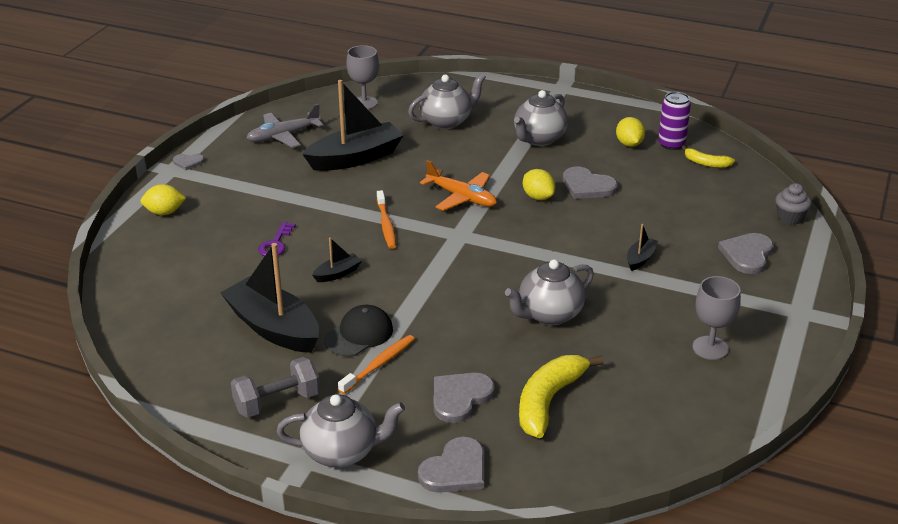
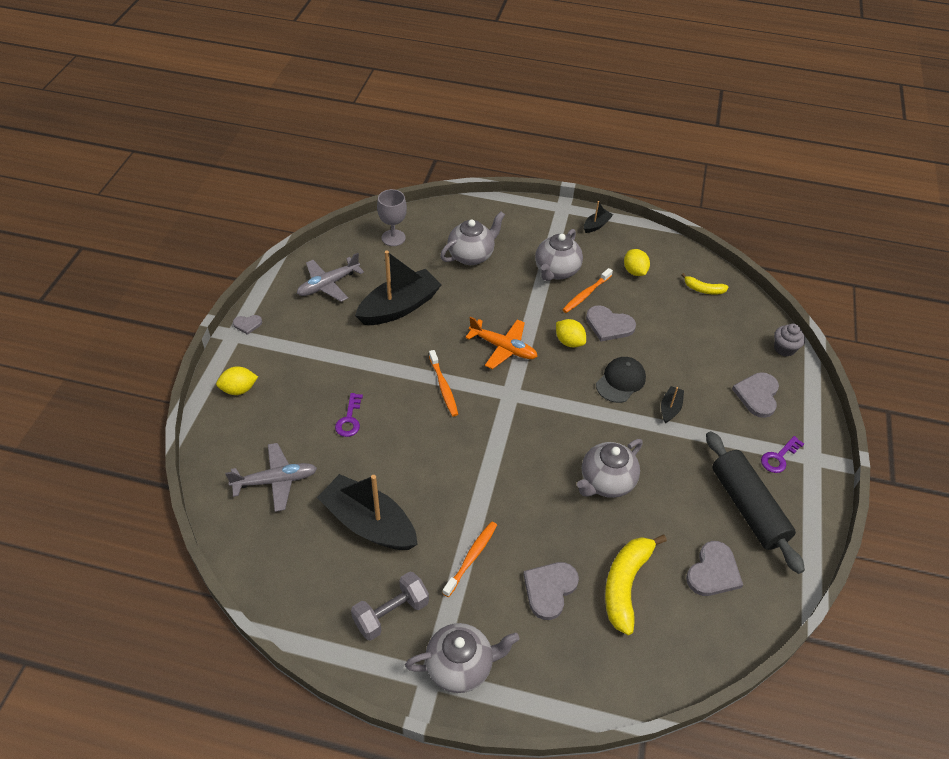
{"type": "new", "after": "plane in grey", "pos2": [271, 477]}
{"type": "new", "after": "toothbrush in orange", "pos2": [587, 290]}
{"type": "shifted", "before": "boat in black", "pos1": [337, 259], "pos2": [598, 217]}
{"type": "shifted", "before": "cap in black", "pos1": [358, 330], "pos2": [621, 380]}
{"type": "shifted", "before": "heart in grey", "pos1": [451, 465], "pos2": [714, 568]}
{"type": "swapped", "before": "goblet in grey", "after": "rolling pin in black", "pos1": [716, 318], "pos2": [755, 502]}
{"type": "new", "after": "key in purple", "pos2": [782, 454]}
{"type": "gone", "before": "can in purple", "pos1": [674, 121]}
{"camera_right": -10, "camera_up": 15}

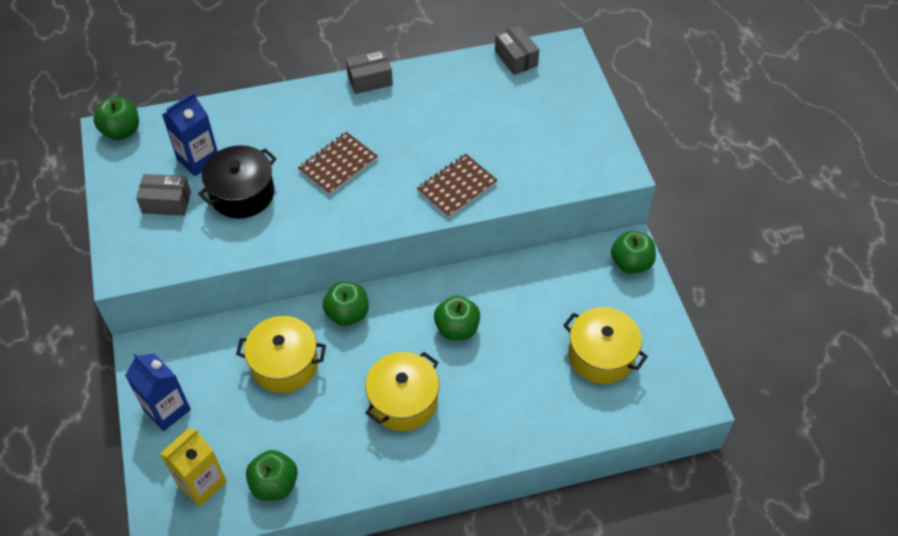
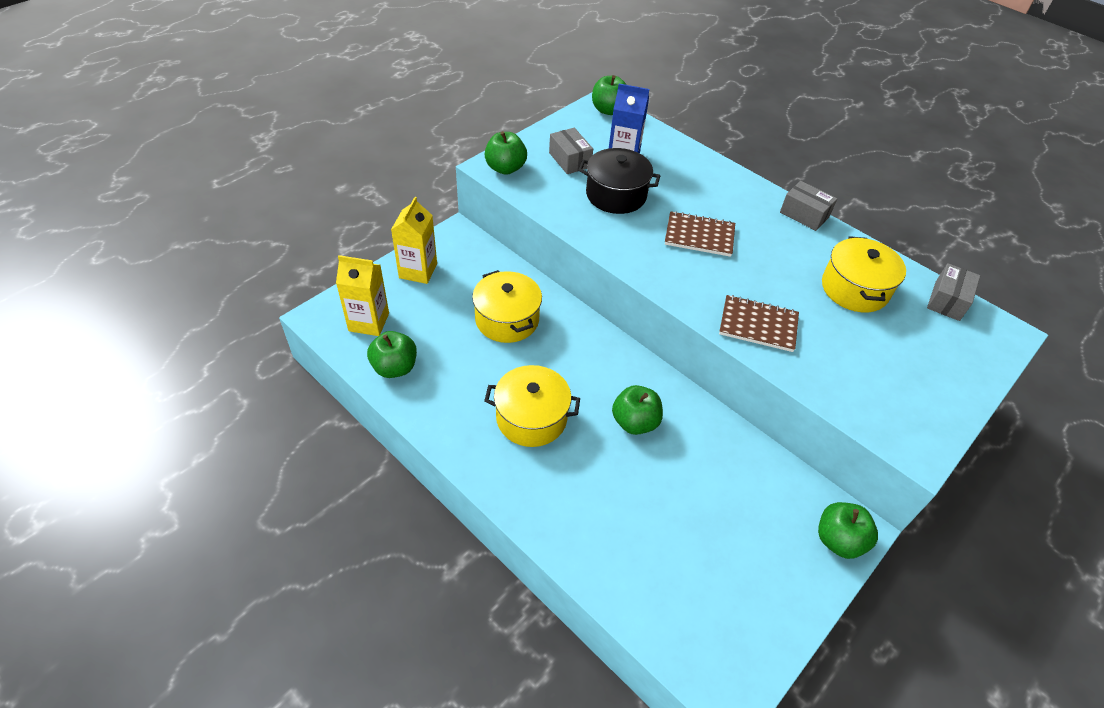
{"type": "repainted", "before": "carton in blue", "after": "carton in yellow", "pos1": [158, 392], "pos2": [414, 240]}
{"type": "shifted", "before": "apple in green", "pos1": [345, 304], "pos2": [506, 153]}
{"type": "shifted", "before": "pot in yellow", "pos1": [605, 345], "pos2": [864, 274]}
{"camera_right": 55, "camera_up": -5}

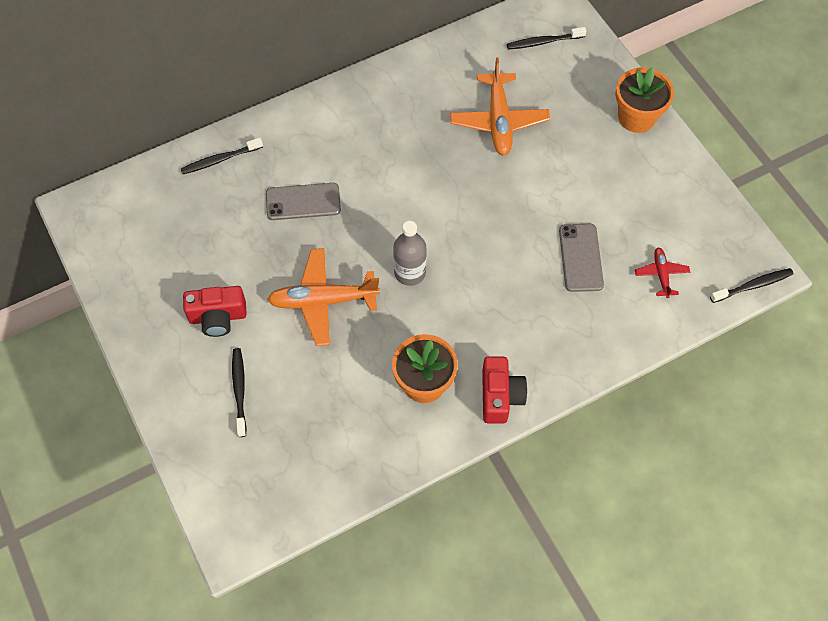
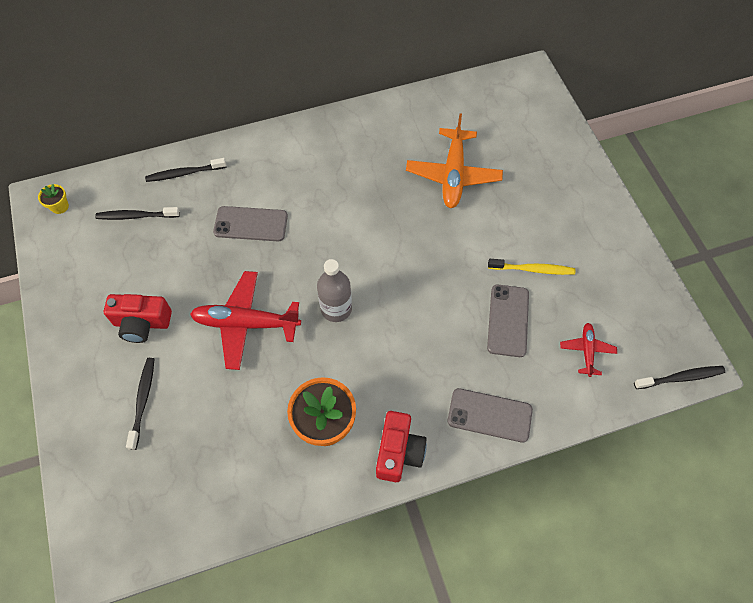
{"type": "new", "after": "flower pot in yellow", "pos2": [53, 199]}
{"type": "shifted", "before": "toothbrush in black", "pos1": [546, 38], "pos2": [137, 213]}
{"type": "repainted", "before": "plane in orange", "after": "plane in red", "pos1": [323, 297], "pos2": [245, 320]}
{"type": "new", "after": "phone in grey", "pos2": [490, 415]}
{"type": "new", "after": "toothbrush in yellow", "pos2": [531, 267]}
{"type": "gone", "before": "flower pot in orange", "pos1": [644, 100]}
{"camera_right": 10, "camera_up": 0}

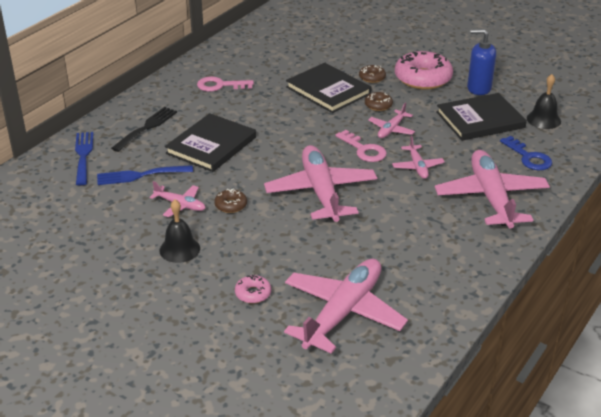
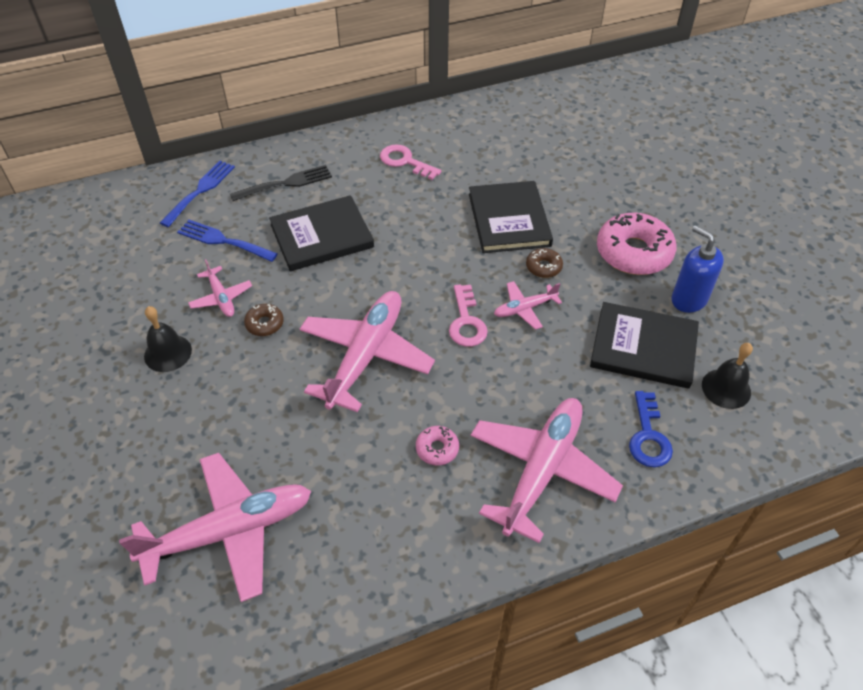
{"type": "shifted", "before": "donut in pink", "pos1": [253, 289], "pos2": [437, 445]}
{"type": "gone", "before": "donut in brown", "pos1": [372, 74]}
{"type": "gone", "before": "plane in pink", "pos1": [418, 157]}
{"camera_right": 35, "camera_up": 15}

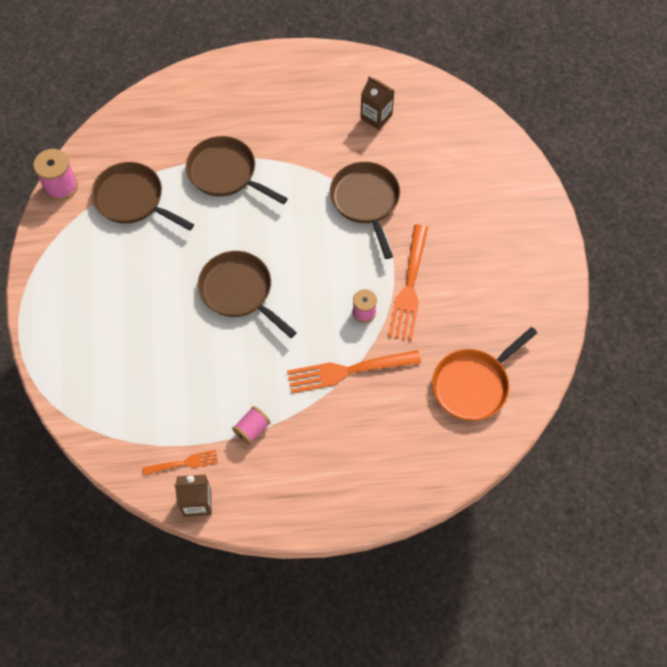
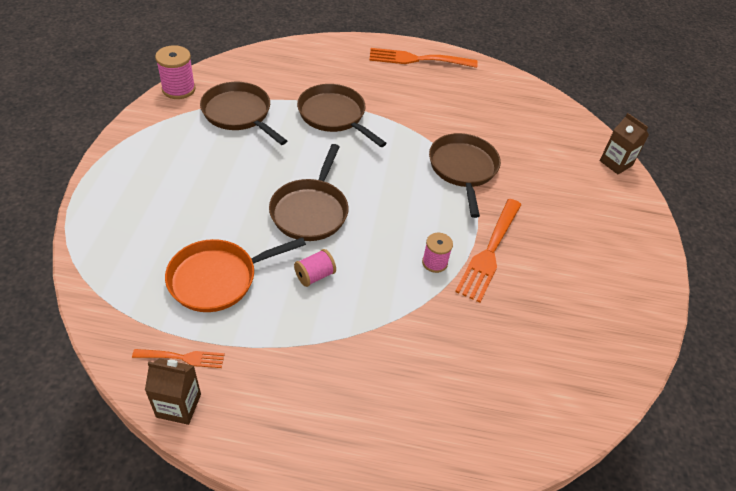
{"type": "shifted", "before": "pan in orange", "pos1": [484, 374], "pos2": [235, 274]}
{"type": "rotated", "before": "pan in brown", "pos1": [247, 294], "pos2": [309, 192], "turn": -135}
{"type": "shifted", "before": "spool in pink", "pos1": [251, 425], "pos2": [315, 268]}
{"type": "shifted", "before": "fork in orange", "pos1": [354, 371], "pos2": [423, 58]}
{"type": "shifted", "before": "carton in brown", "pos1": [377, 103], "pos2": [624, 143]}
{"camera_right": 10, "camera_up": -15}

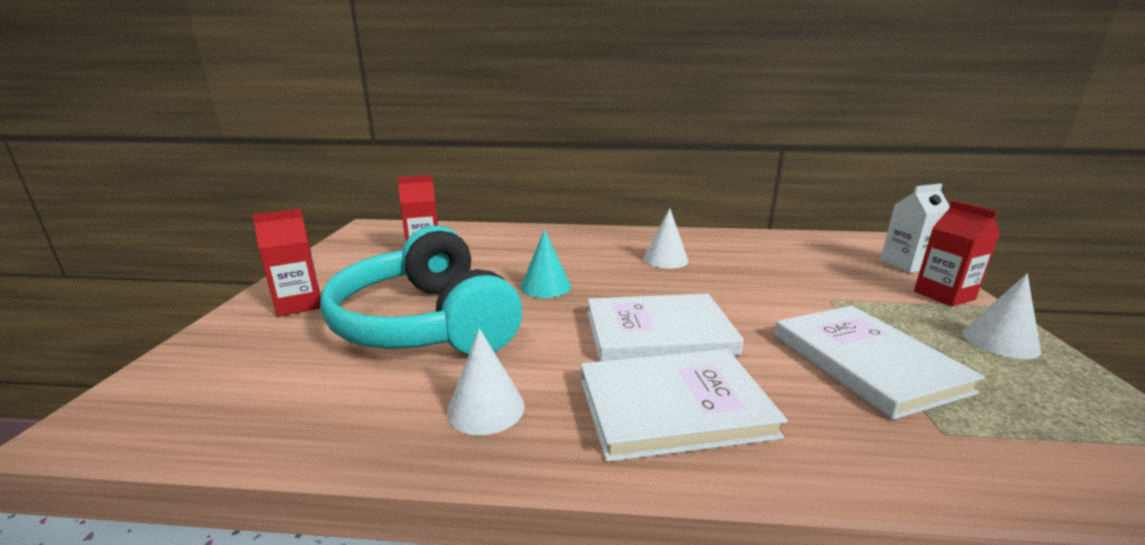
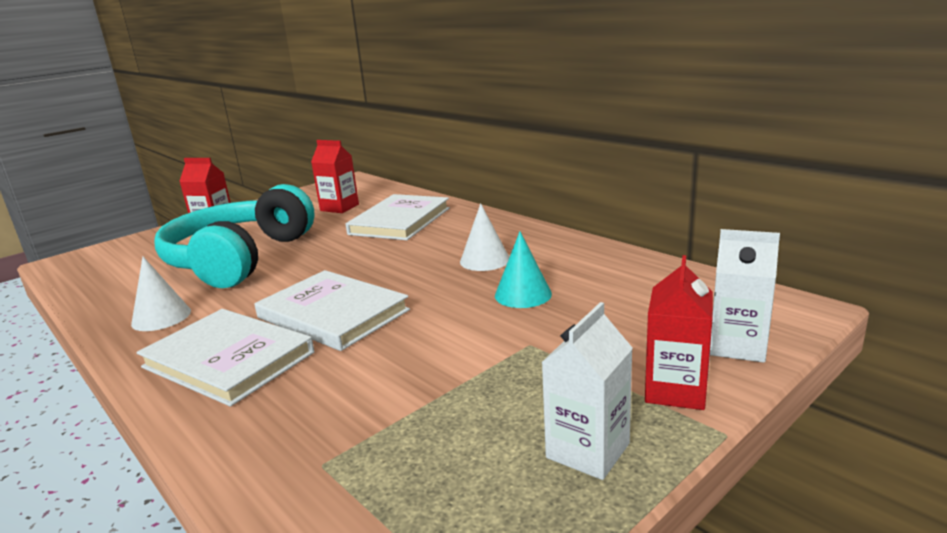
{"type": "shifted", "before": "book in white", "pos1": [879, 363], "pos2": [398, 217]}
{"type": "shifted", "before": "cone in turquoise", "pos1": [546, 263], "pos2": [523, 270]}
{"type": "swapped", "before": "cone in white", "after": "carton in white", "pos1": [1001, 316], "pos2": [587, 391]}
{"camera_right": 45, "camera_up": 0}

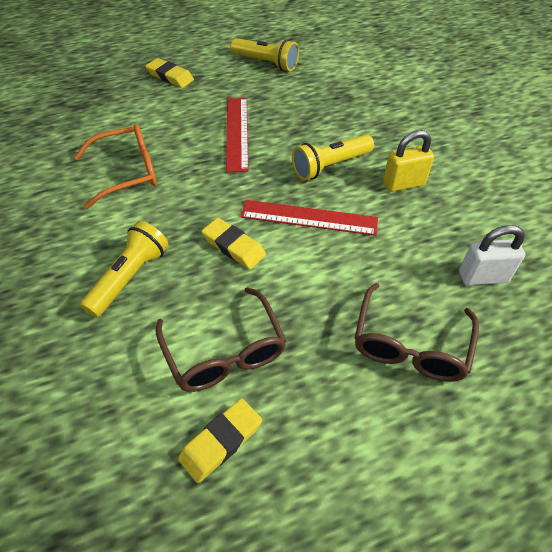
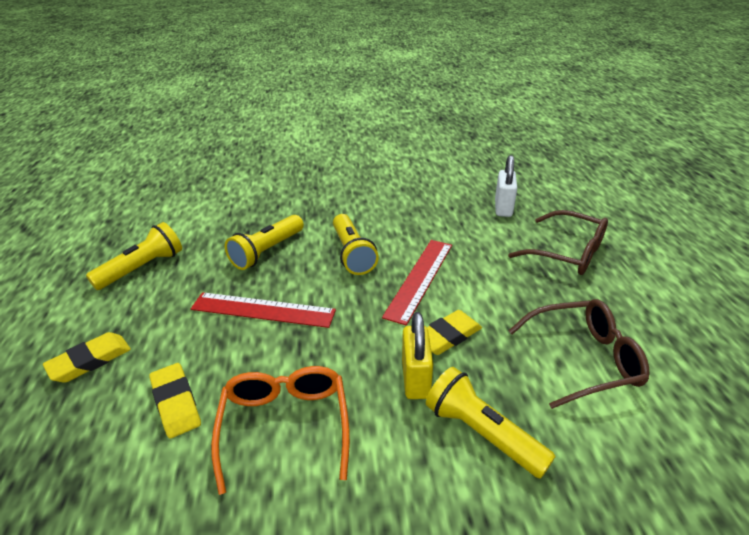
{"type": "shifted", "before": "eraser in yellow", "pos1": [220, 440], "pos2": [175, 400]}
{"type": "new", "after": "flashlight in yellow", "pos2": [264, 242]}
{"type": "shifted", "before": "padlock in yellow", "pos1": [408, 161], "pos2": [417, 355]}
{"camera_right": -75, "camera_up": -15}

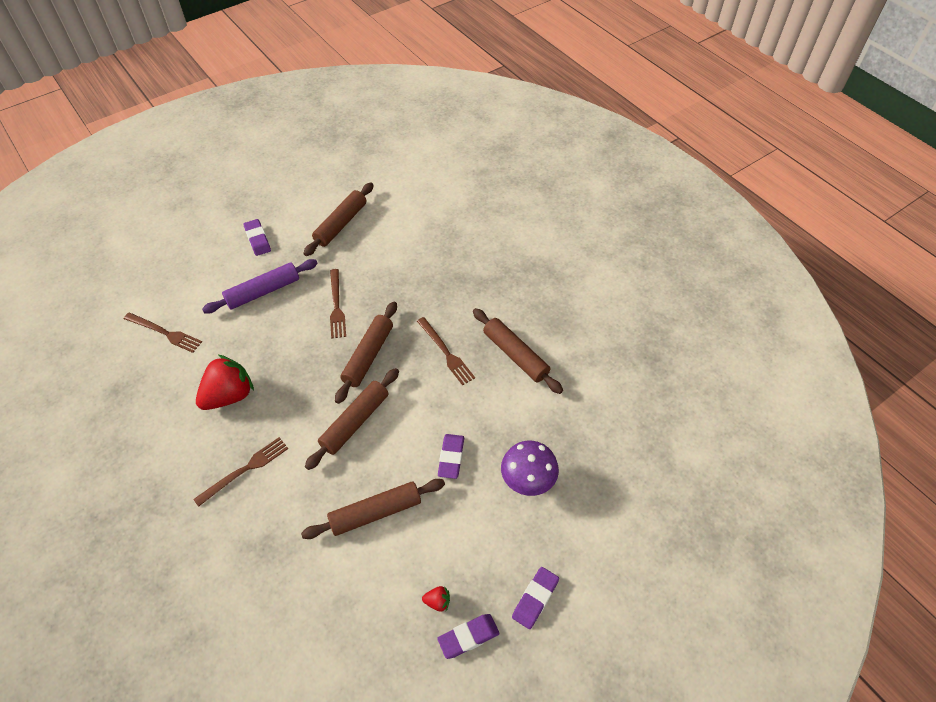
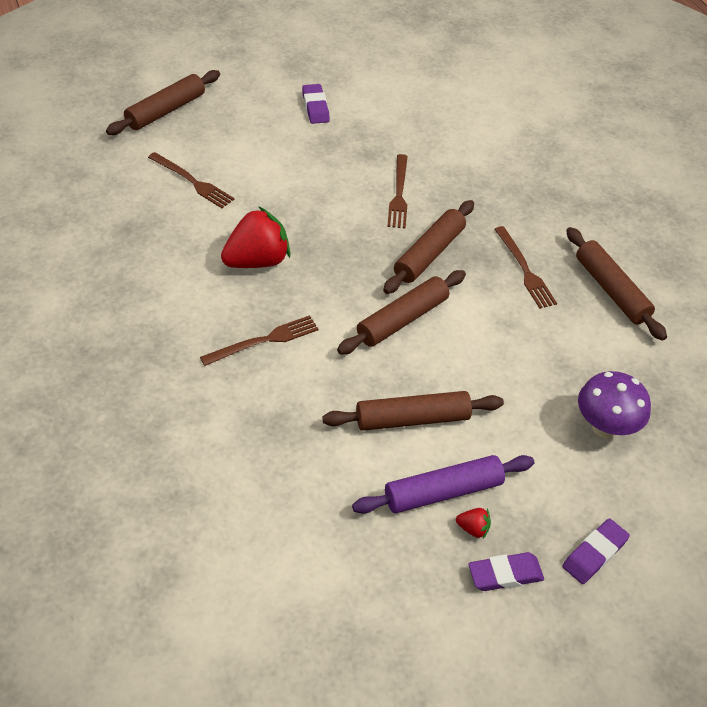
{"type": "shifted", "before": "rolling pin in brown", "pos1": [338, 219], "pos2": [163, 102]}
{"type": "shifted", "before": "rolling pin in purple", "pos1": [260, 286], "pos2": [443, 484]}
{"type": "gone", "before": "eraser in purple", "pos1": [451, 456]}
{"camera_right": 10, "camera_up": -5}

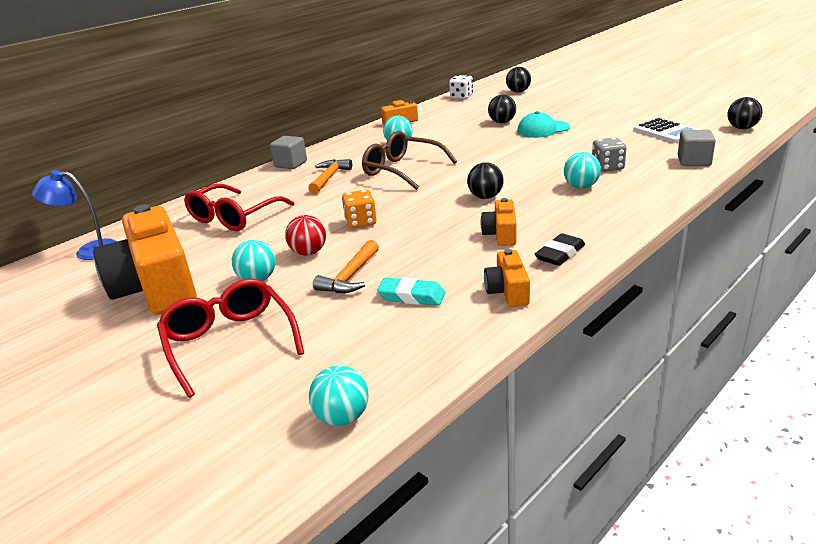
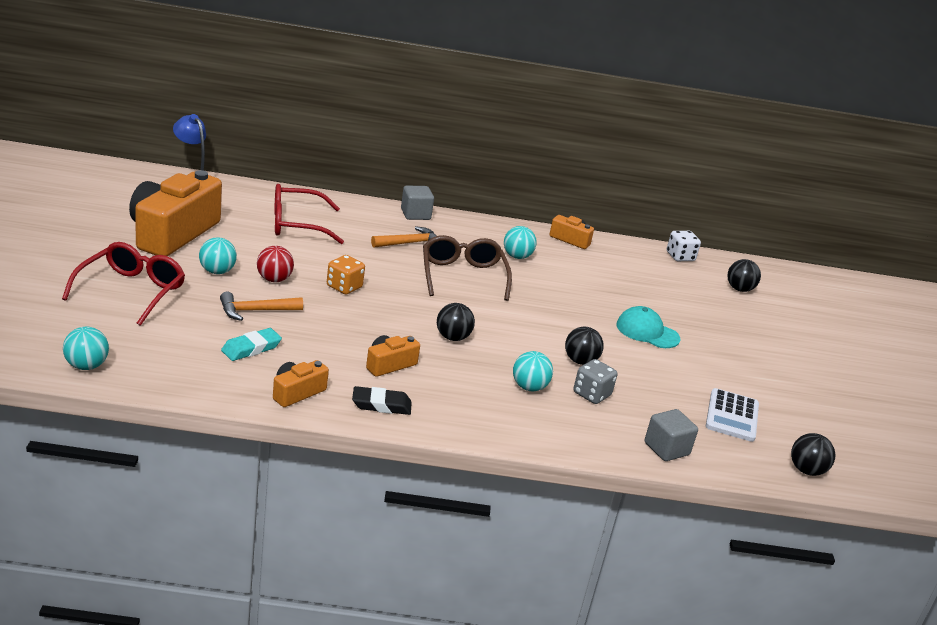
{"type": "rotated", "before": "eraser in turquoise", "pos1": [411, 291], "pos2": [251, 344], "turn": 75}
{"type": "shifted", "before": "ball in black", "pos1": [502, 109], "pos2": [584, 345]}
{"camera_right": 40, "camera_up": 0}

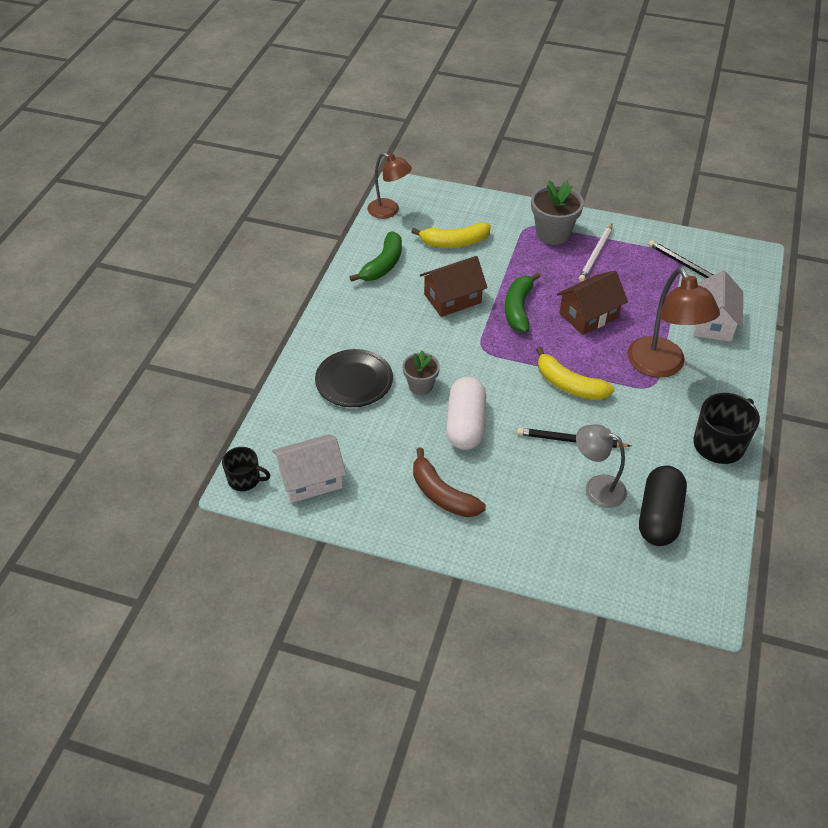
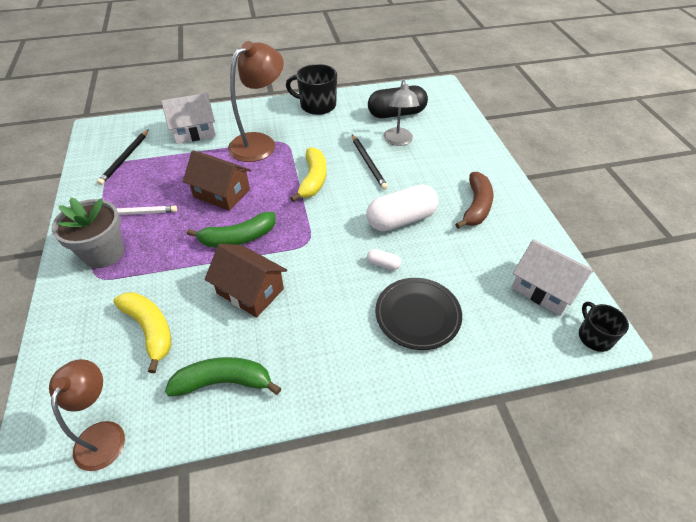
{"type": "swapped", "before": "flower pot in grey", "after": "capsule in white", "pos1": [421, 372], "pos2": [384, 259]}
{"camera_right": -120, "camera_up": 0}

